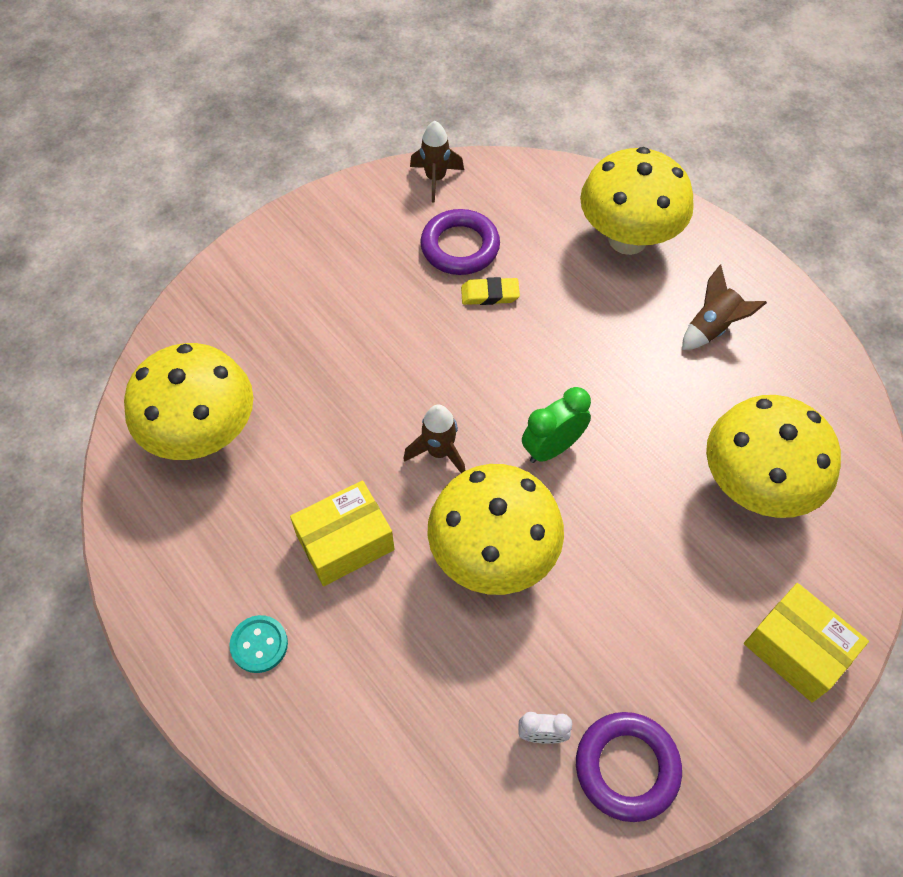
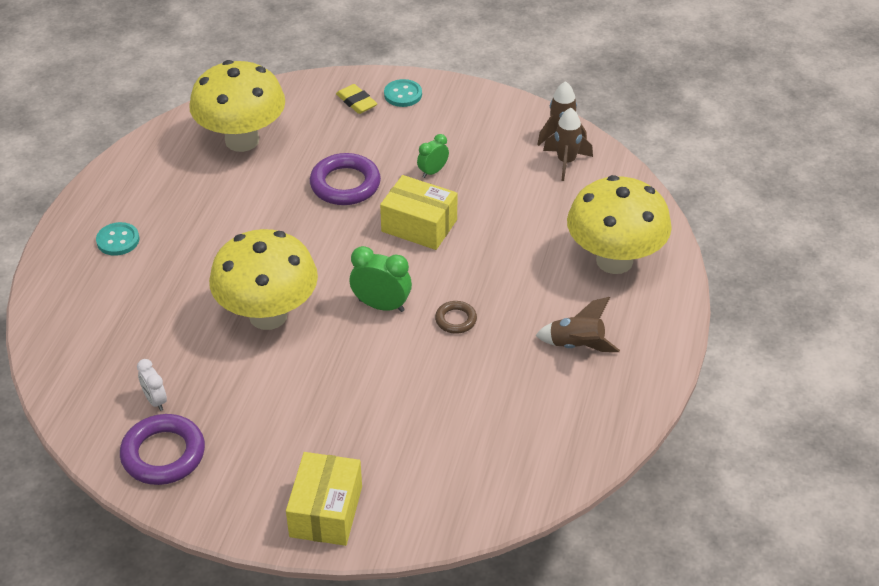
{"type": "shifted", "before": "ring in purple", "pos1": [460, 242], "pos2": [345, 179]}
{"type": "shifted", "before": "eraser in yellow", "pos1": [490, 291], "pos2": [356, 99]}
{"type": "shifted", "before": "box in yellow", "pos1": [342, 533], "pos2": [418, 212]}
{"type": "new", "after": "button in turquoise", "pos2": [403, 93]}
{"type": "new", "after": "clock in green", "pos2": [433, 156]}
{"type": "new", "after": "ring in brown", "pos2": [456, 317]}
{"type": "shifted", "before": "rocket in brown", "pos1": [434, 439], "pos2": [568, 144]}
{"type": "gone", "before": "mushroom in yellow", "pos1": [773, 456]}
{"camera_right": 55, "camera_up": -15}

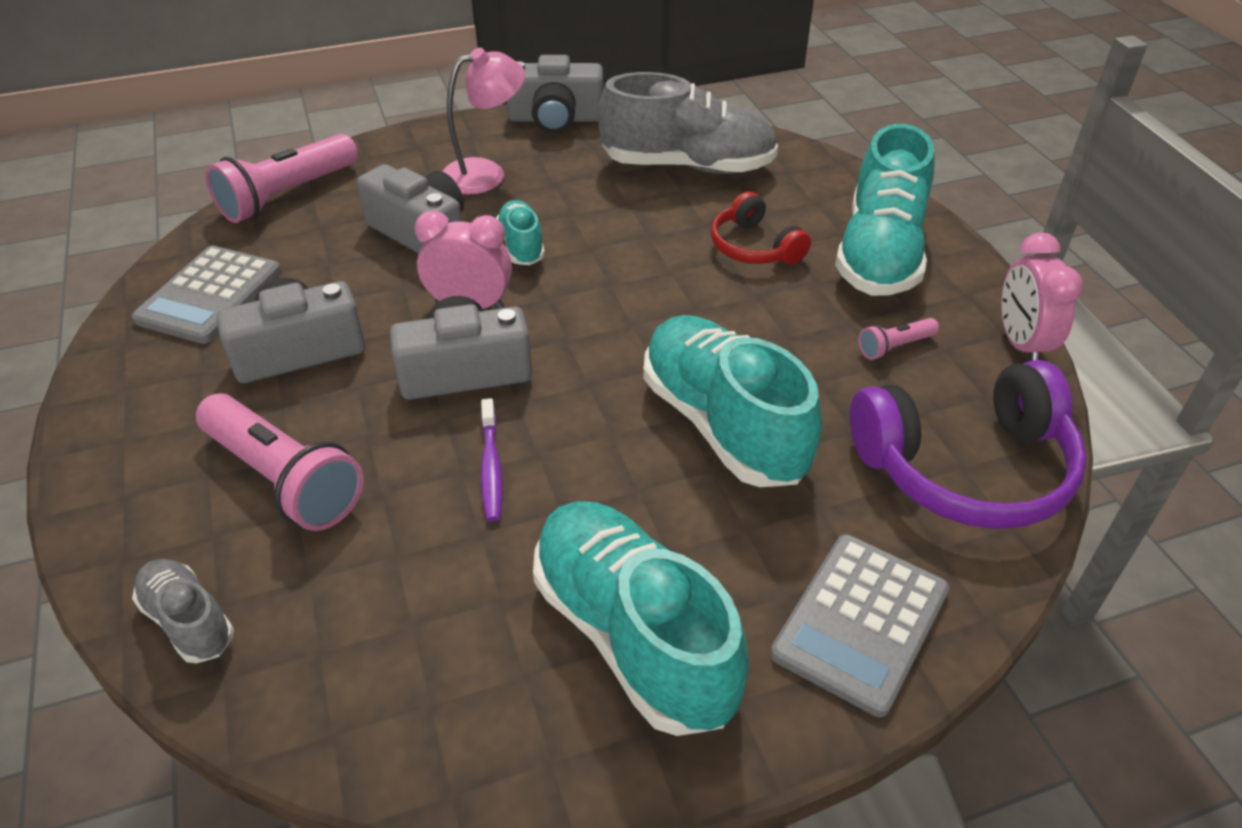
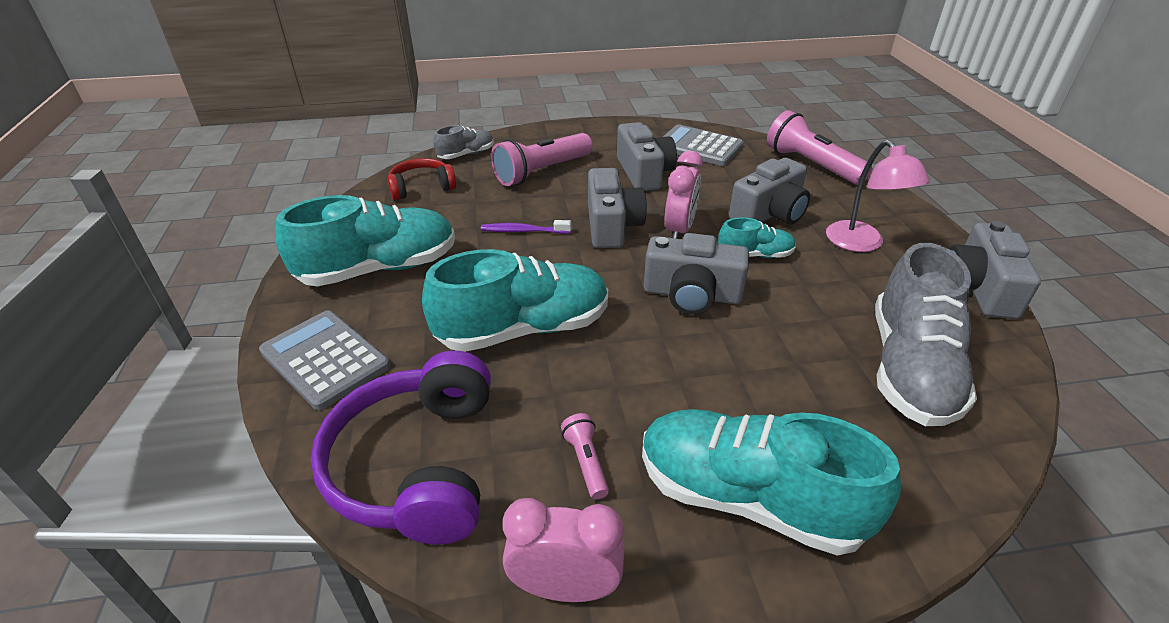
{"type": "shifted", "before": "headphones in red", "pos1": [761, 228], "pos2": [421, 179]}
{"type": "new", "after": "camera in grey", "pos2": [696, 274]}
{"camera_right": 100, "camera_up": -5}

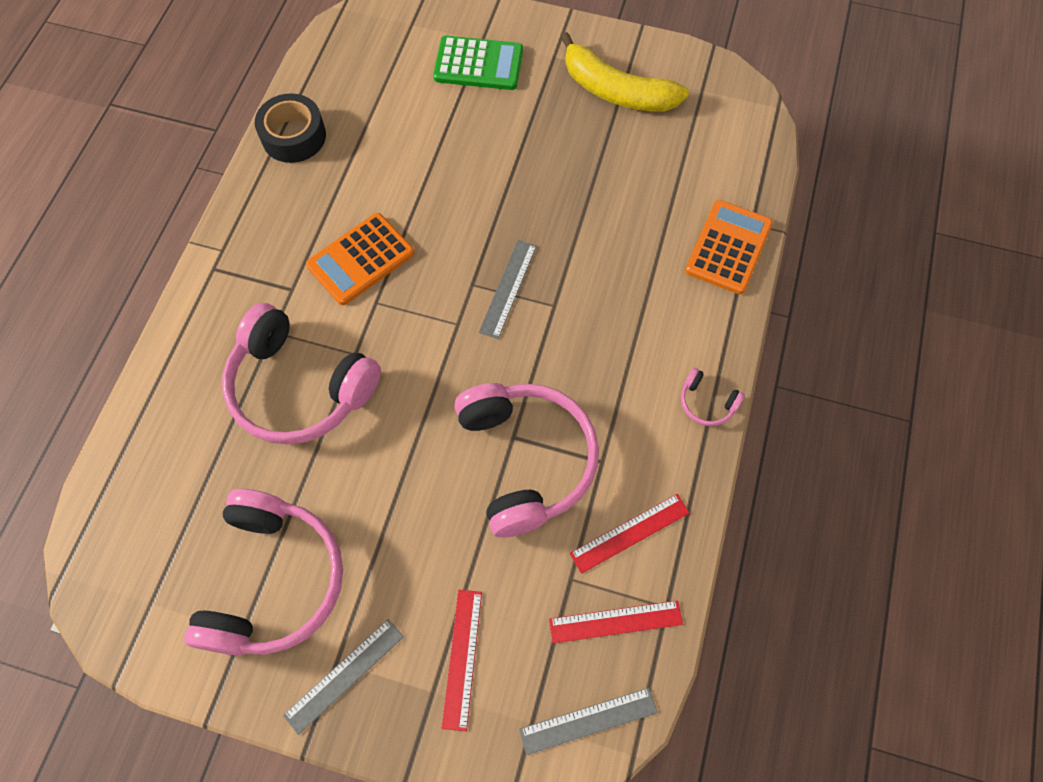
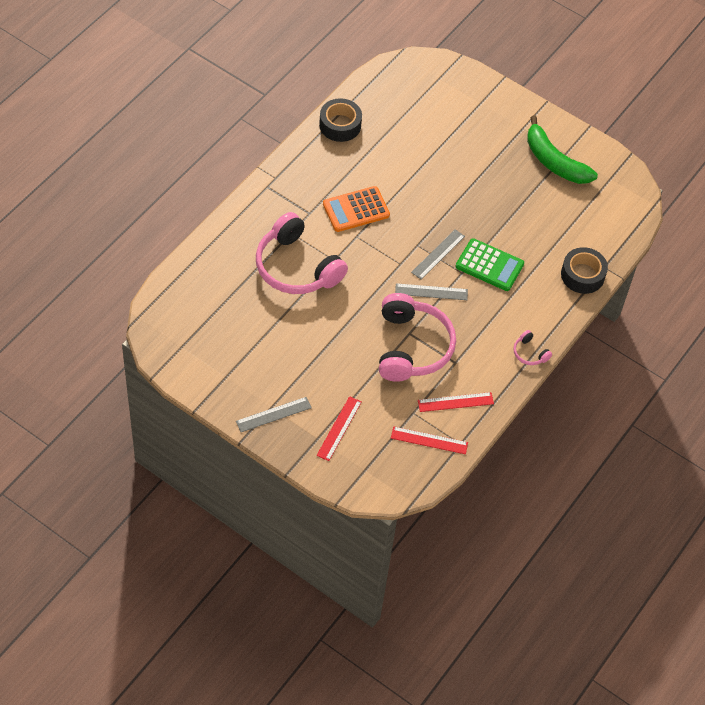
{"type": "shifted", "before": "ruler in grey", "pos1": [588, 721], "pos2": [431, 291]}
{"type": "shifted", "before": "calculator in green", "pos1": [478, 62], "pos2": [490, 264]}
{"type": "repainted", "before": "banana in yellow", "after": "banana in green", "pos1": [624, 72], "pos2": [562, 149]}
{"type": "swapped", "before": "calculator in orange", "after": "tape in black", "pos1": [729, 247], "pos2": [584, 270]}
{"type": "gone", "before": "headphones in pink", "pos1": [263, 572]}
{"camera_right": 15, "camera_up": -10}

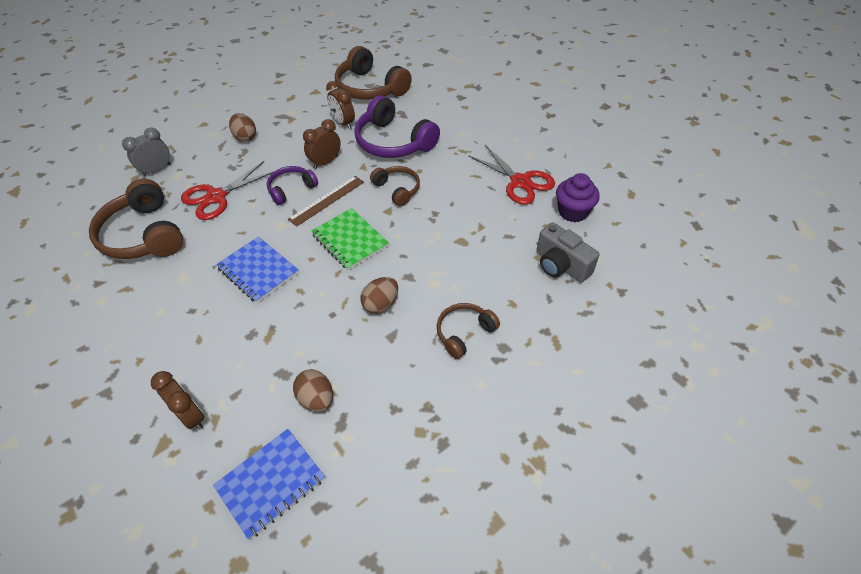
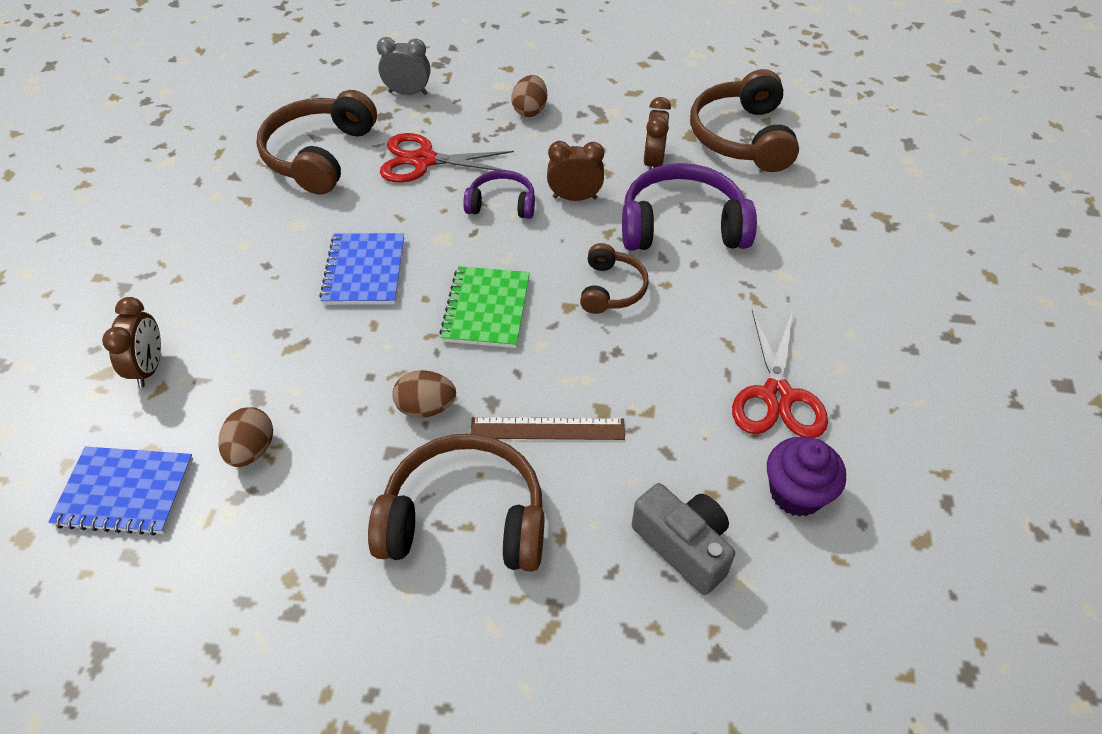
{"type": "scaled", "before": "headphones in brown", "pos1": [468, 331], "pos2": [456, 503], "scale": 1.79}
{"type": "shifted", "before": "ruler in brown", "pos1": [326, 201], "pos2": [548, 428]}
{"type": "rotated", "before": "headphones in purple", "pos1": [397, 126], "pos2": [689, 206], "turn": 90}
{"type": "rotated", "before": "camera in grey", "pos1": [568, 253], "pos2": [683, 539], "turn": 135}
{"camera_right": 45, "camera_up": 0}

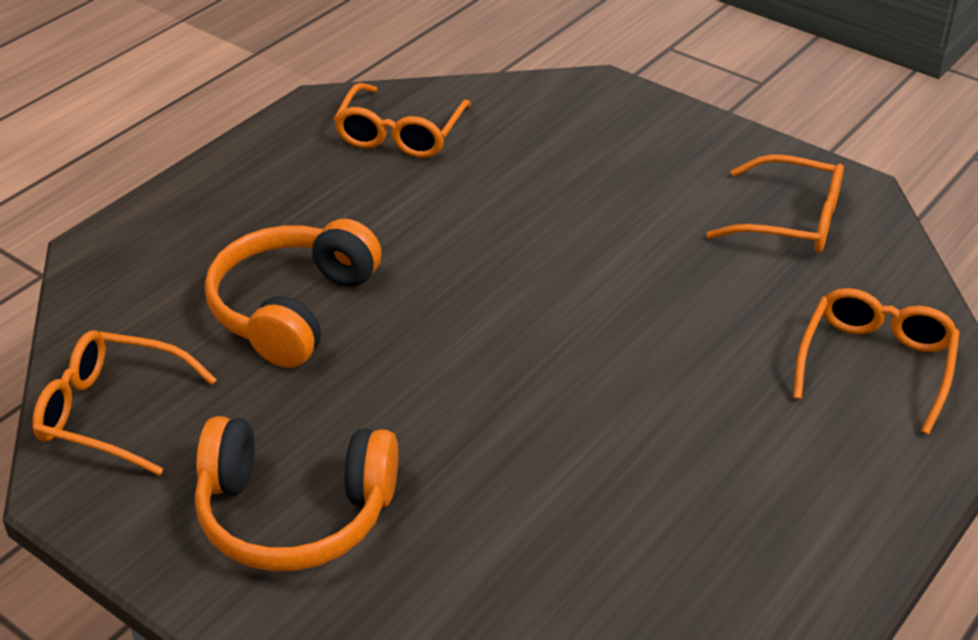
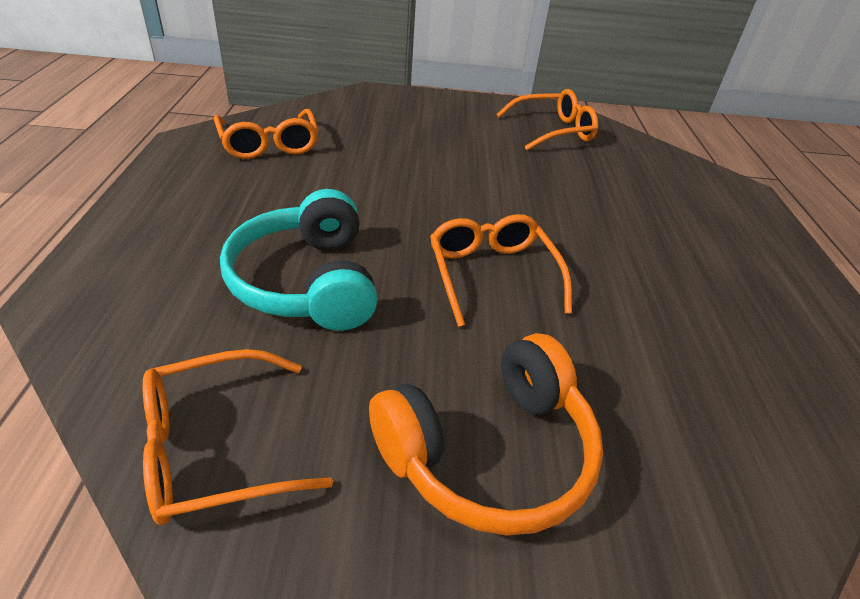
{"type": "repainted", "before": "headphones in orange", "after": "headphones in turquoise", "pos1": [293, 293], "pos2": [299, 260]}
{"type": "shifted", "before": "glasses in orange", "pos1": [876, 361], "pos2": [501, 270]}
{"camera_right": -40, "camera_up": 0}

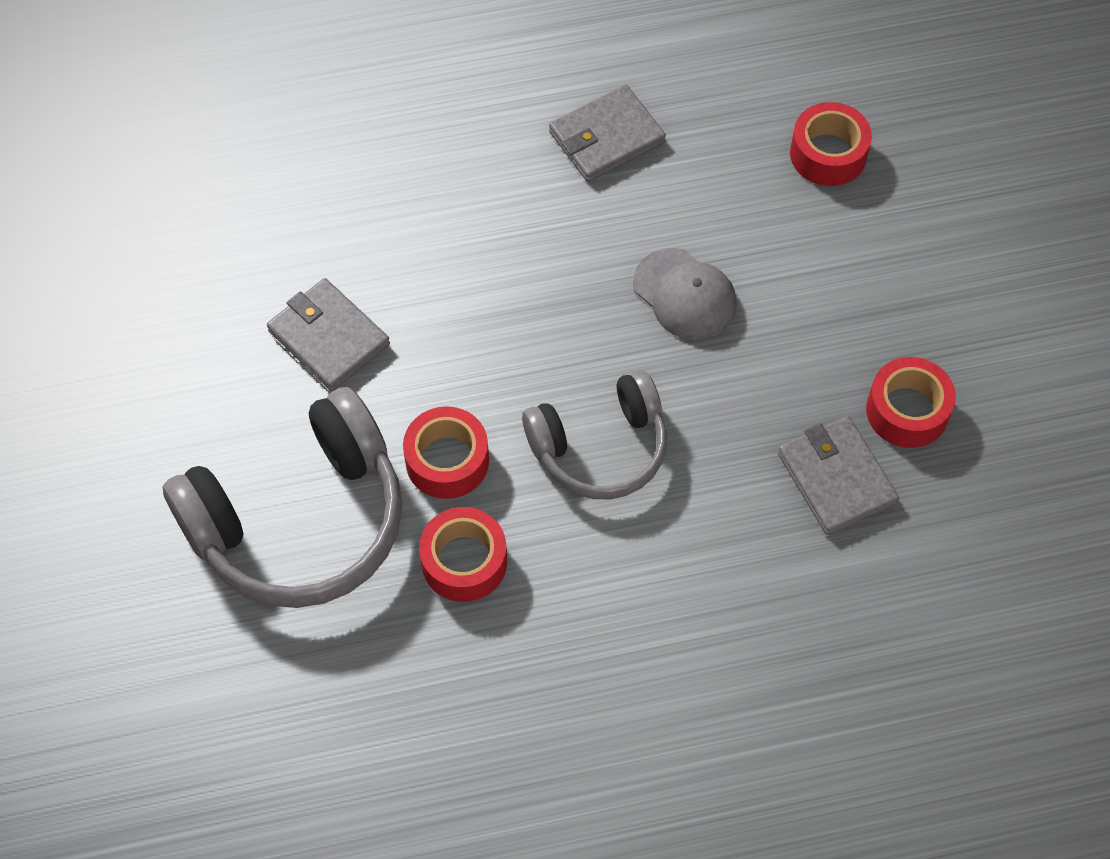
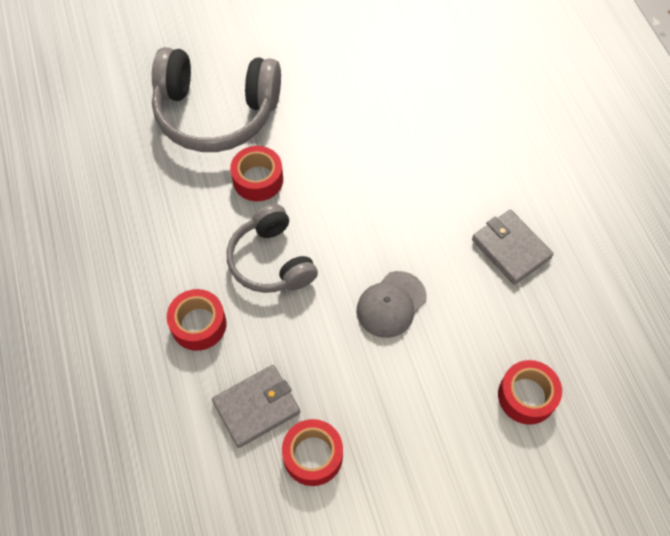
{"type": "rotated", "before": "headphones in grey", "pos1": [282, 497], "pos2": [216, 99], "turn": -45}
{"type": "shifted", "before": "tape in red", "pos1": [463, 554], "pos2": [196, 320]}
{"type": "gone", "before": "wallet in grey", "pos1": [328, 334]}
{"camera_right": 85, "camera_up": 0}

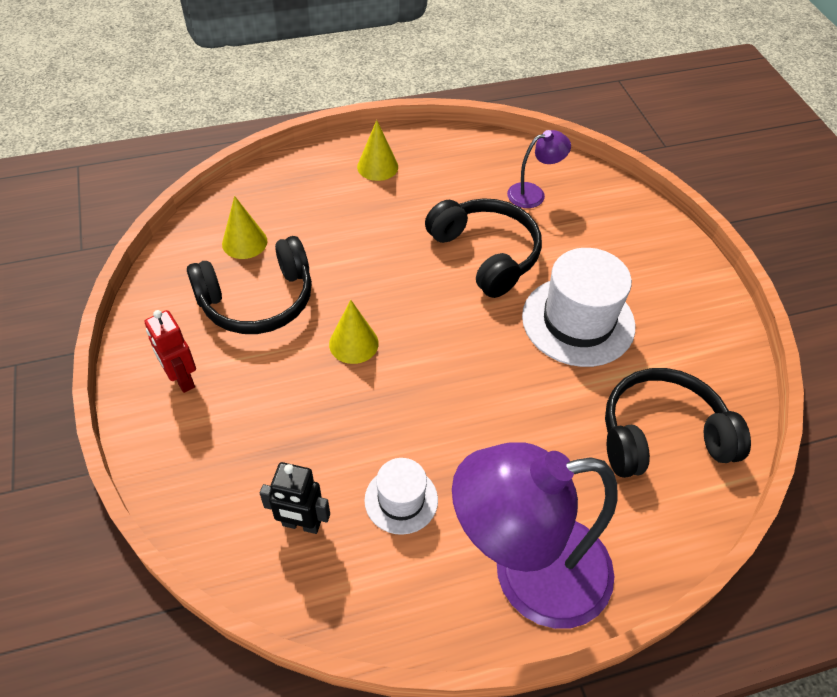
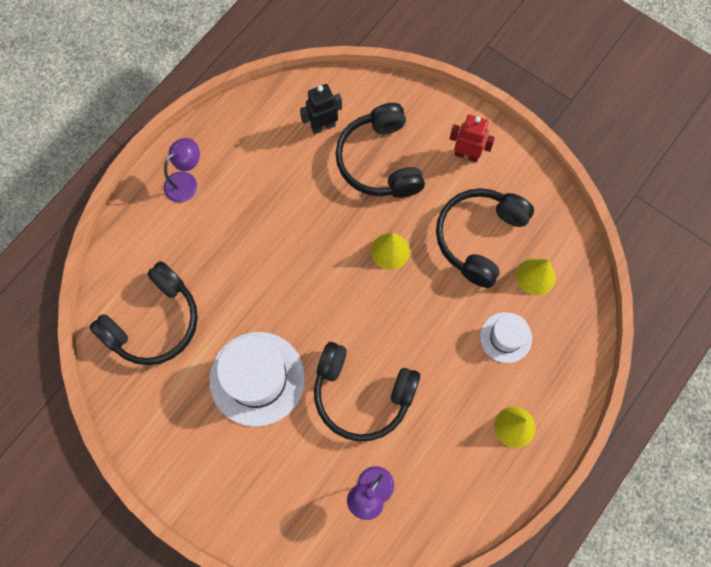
{"type": "scaled", "before": "lamp in purple", "pos1": [535, 535], "pos2": [182, 170], "scale": 0.45}
{"type": "new", "after": "headphones in black", "pos2": [380, 150]}
{"type": "shifted", "before": "hat in white", "pos1": [401, 496], "pos2": [506, 337]}
{"camera_right": 145, "camera_up": 20}

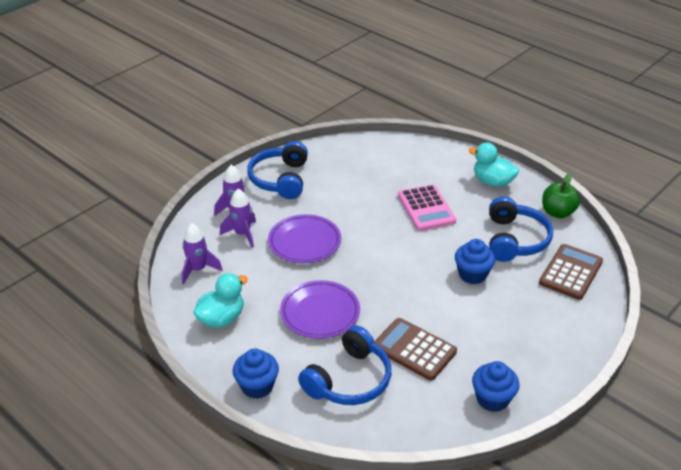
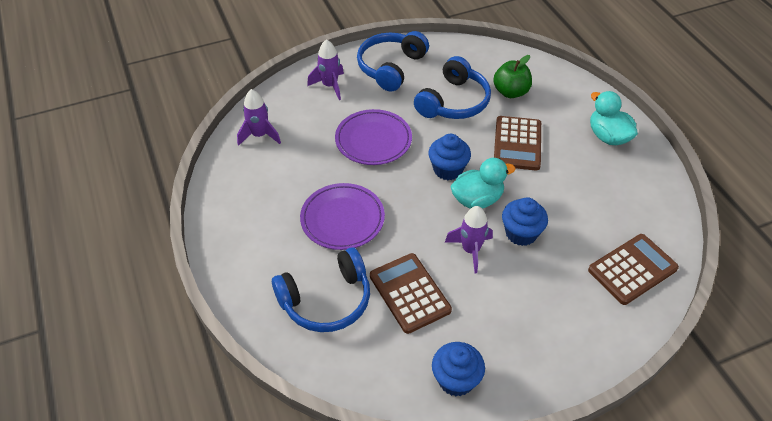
{"type": "shifted", "before": "headphones in blue", "pos1": [521, 229], "pos2": [452, 87]}
{"type": "shifted", "before": "cupcake in blue", "pos1": [256, 374], "pos2": [449, 157]}
{"type": "shifted", "before": "rocket in purple", "pos1": [238, 218], "pos2": [469, 239]}
{"type": "shifted", "before": "duck in turquoise", "pos1": [220, 300], "pos2": [483, 183]}
{"type": "shifted", "before": "apple in green", "pos1": [561, 196], "pos2": [512, 76]}
{"type": "repainted", "before": "calculator in pink", "after": "calculator in brown", "pos1": [427, 207], "pos2": [517, 143]}
{"camera_right": 25, "camera_up": 10}

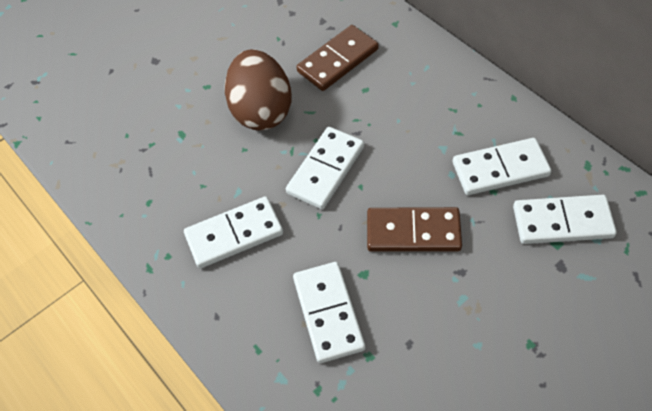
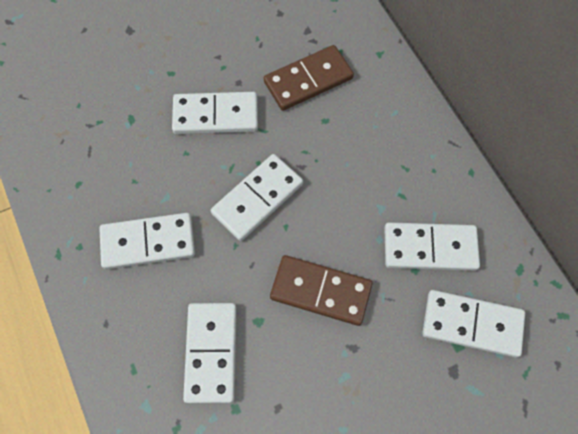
{"type": "swapped", "before": "egg in brown", "after": "domino in white", "pos1": [258, 90], "pos2": [215, 113]}
{"camera_right": 10, "camera_up": 10}

